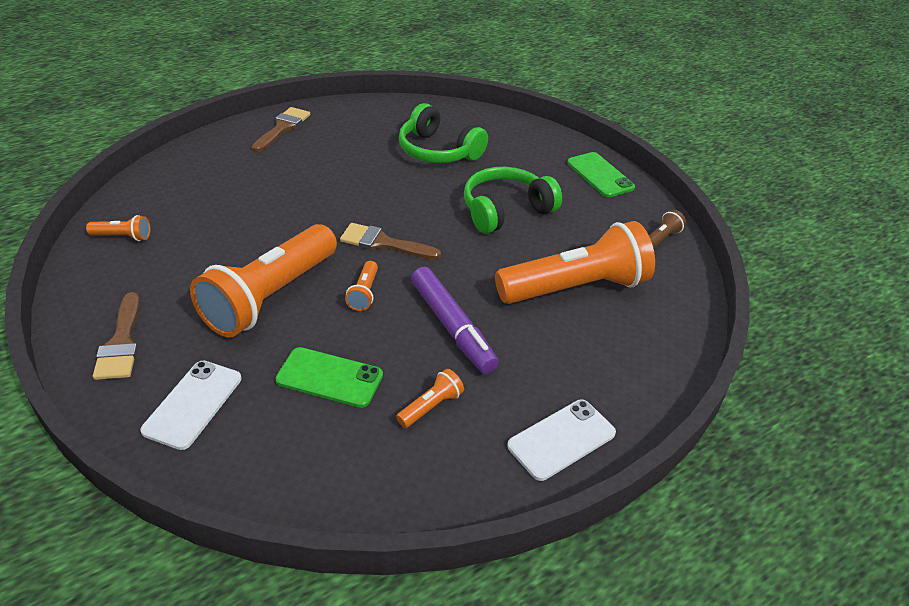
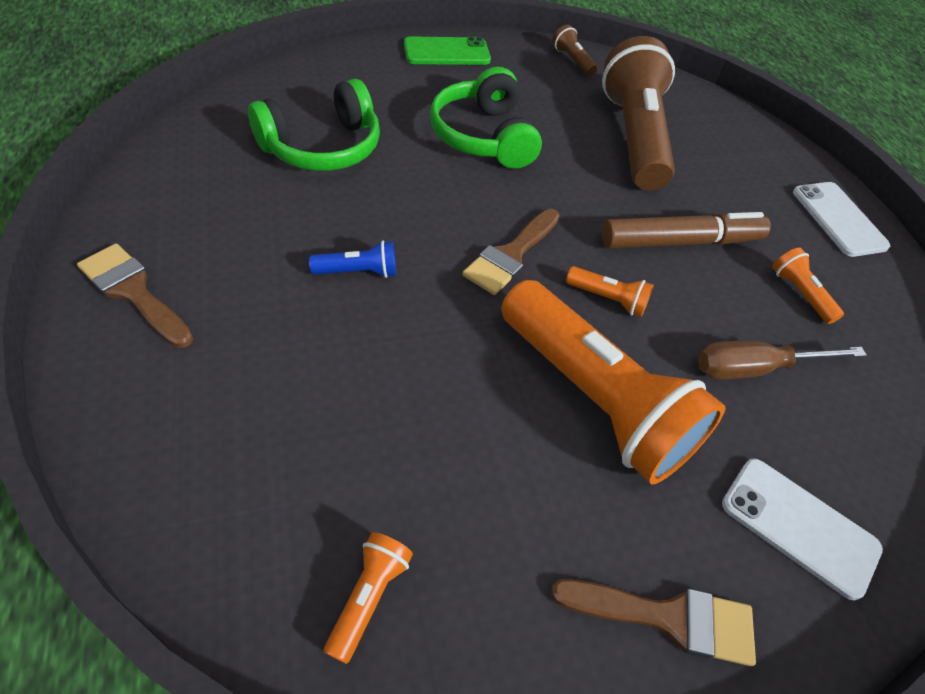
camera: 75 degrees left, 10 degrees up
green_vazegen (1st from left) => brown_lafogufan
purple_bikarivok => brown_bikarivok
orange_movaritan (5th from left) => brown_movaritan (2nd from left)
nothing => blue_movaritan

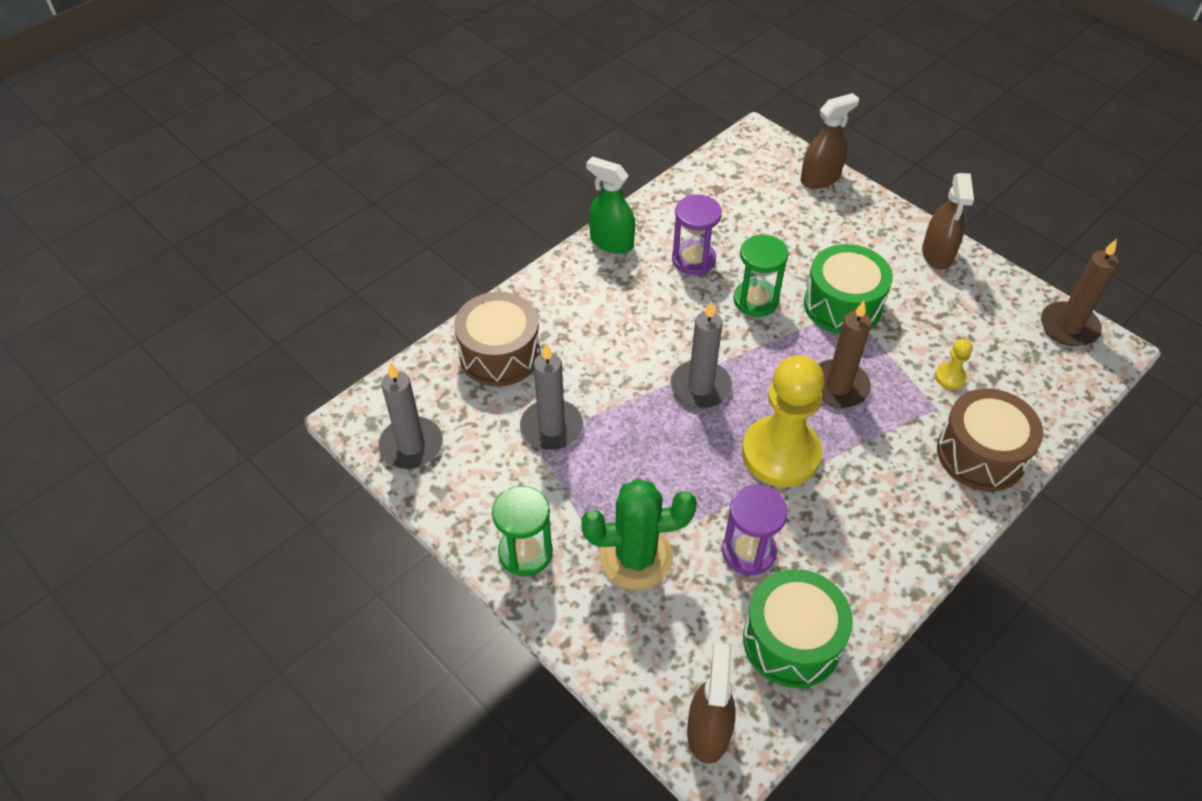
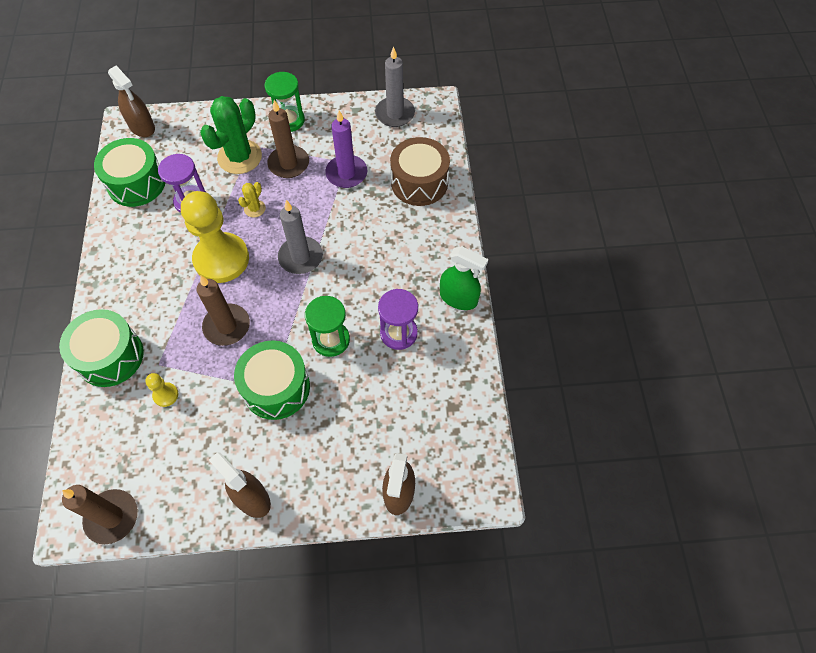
camera: 130 degrees right, 10 degrees up
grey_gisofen (2nd from left) => purple_gisofen
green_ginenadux, 45 degrees clockwise
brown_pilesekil (2nd from left) => green_pilesekil (1st from left)
nothing => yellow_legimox
nothing => brown_gisofen (3rd from left)

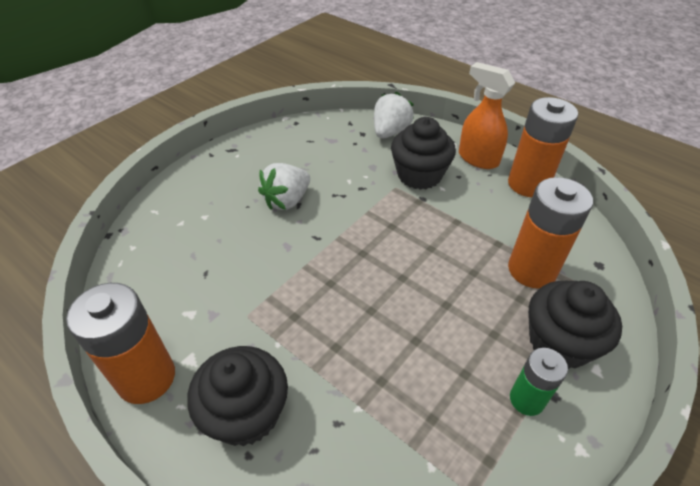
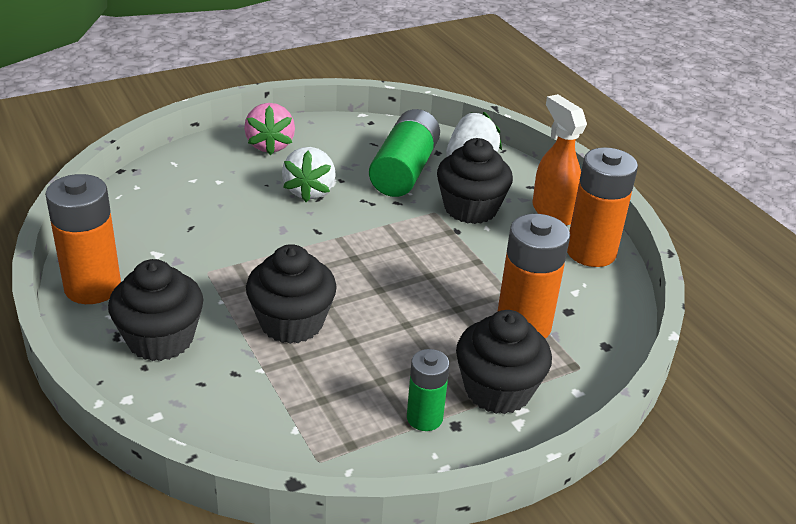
camera: 20 degrees right, 10 degrees down
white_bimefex (1st from left), 60 degrees counterclockwise
nothing => pink_bimefex
nothing => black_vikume (2nd from left)
nothing => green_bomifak (1st from left)

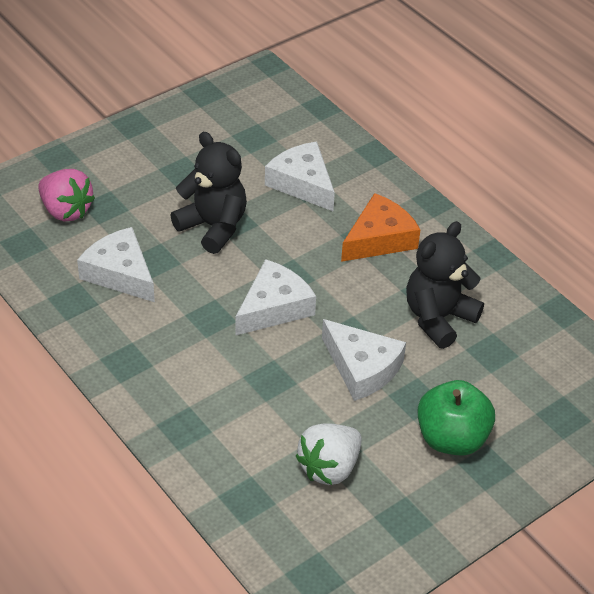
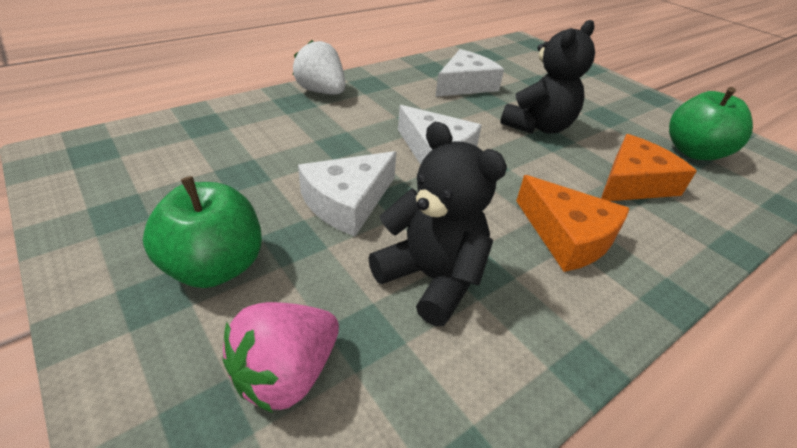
camera: 90 degrees right, 5 degrees down
pink_bimefex, move
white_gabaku (3rd from left) => orange_gabaku (2nd from left)
white_bimefex, move
nothing => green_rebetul (2nd from left)

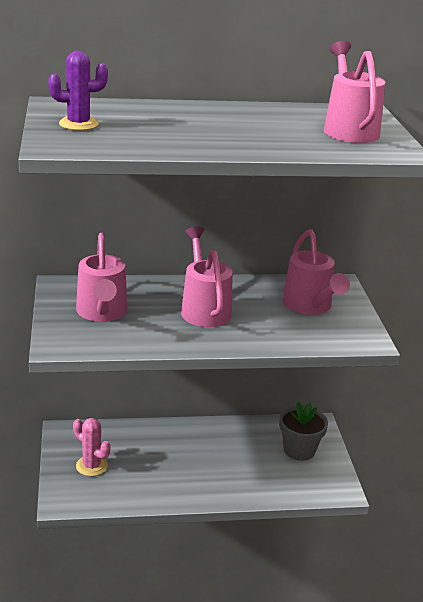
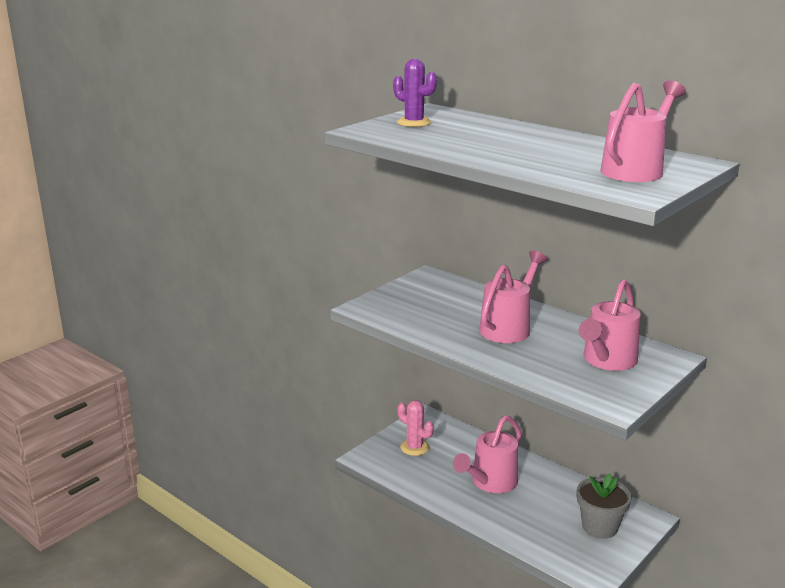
camera: 50 degrees right, 5 degrees down
pink_legimox, 45 degrees counterclockwise
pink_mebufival (1st from left), move

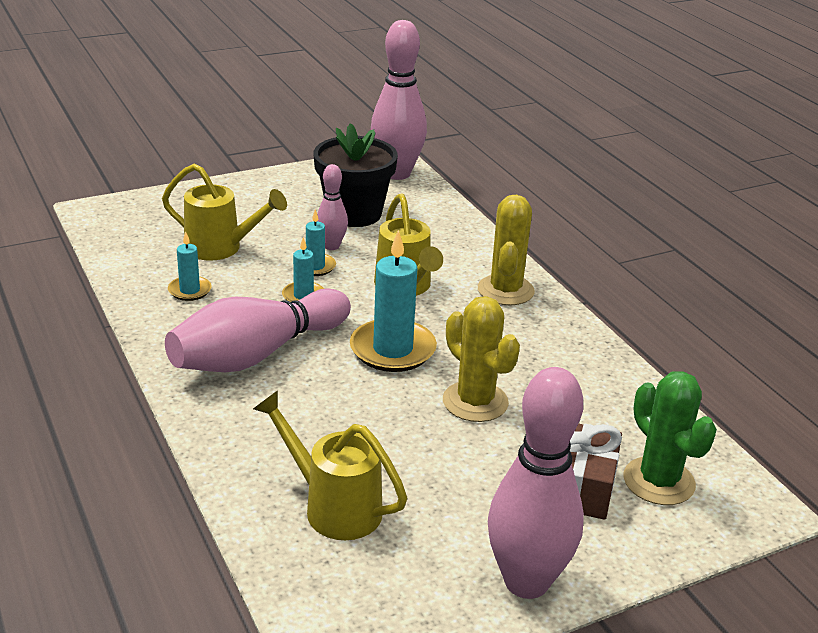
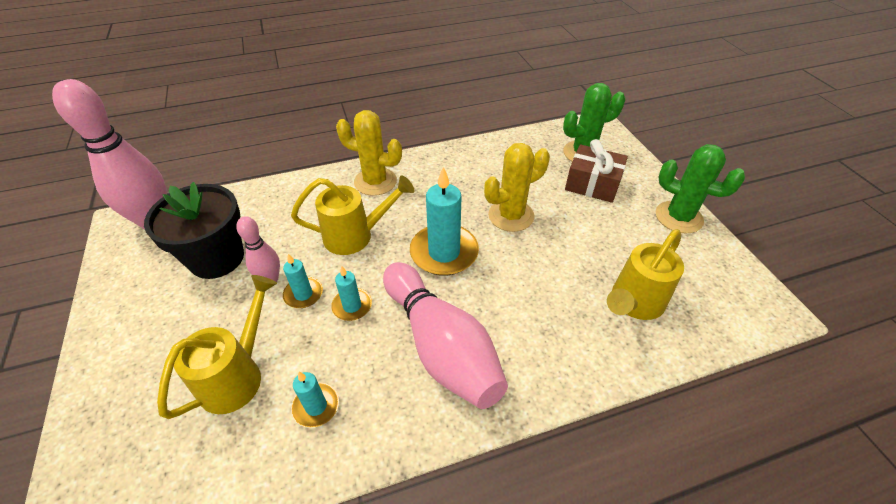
camera: 80 degrees left, 15 degrees up
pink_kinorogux (4th from left) => green_legimox (2nd from left)

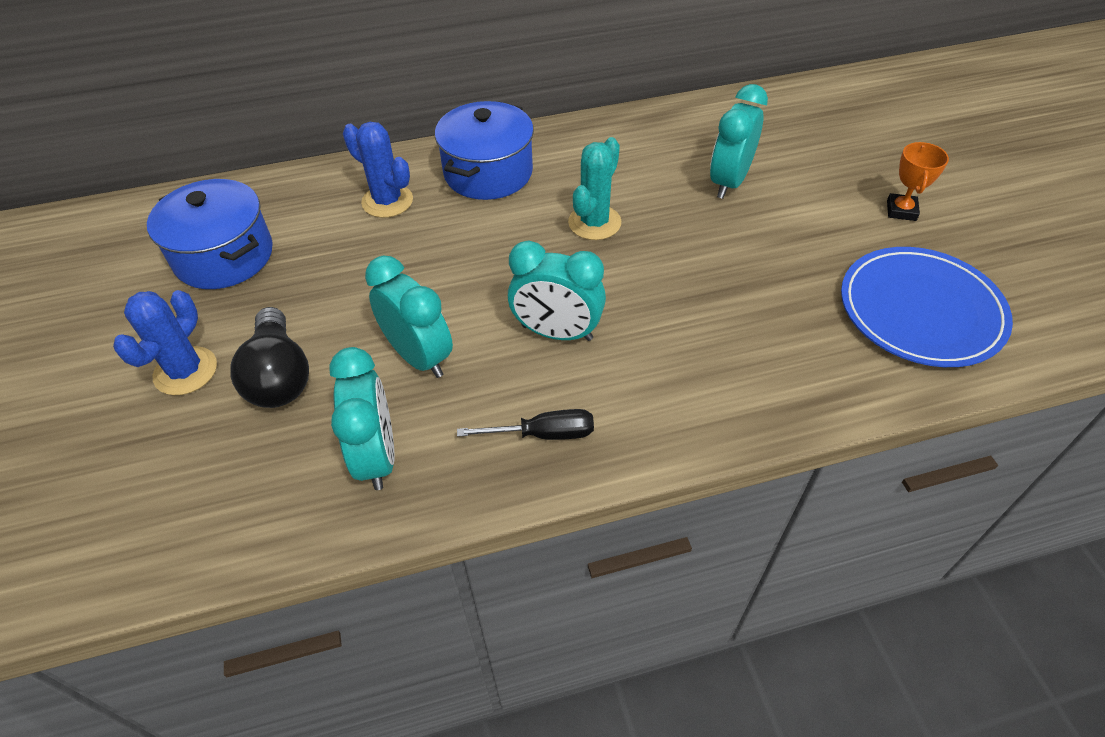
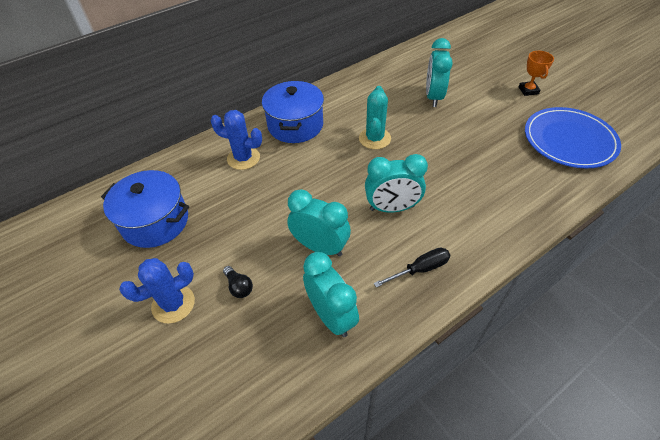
camera: 20 degrees left, 0 degrees up
blue_legimox (1st from left), 60 degrees clockwise
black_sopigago, x0.49

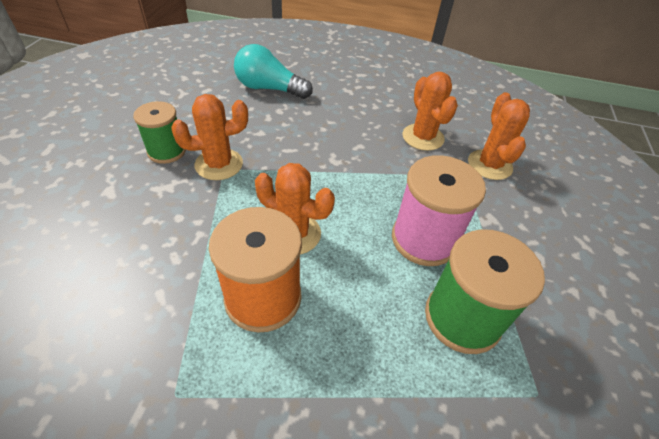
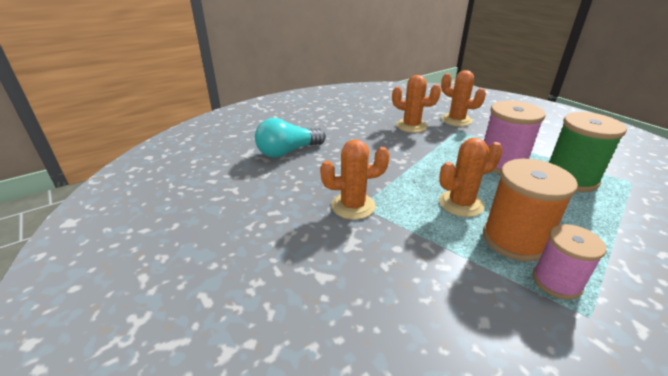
camera: 45 degrees left, 15 degrees down
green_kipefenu (1st from left) => nothing
orange_legimox (1st from left), 60 degrees clockwise
nothing => pink_kipefenu (2nd from left)

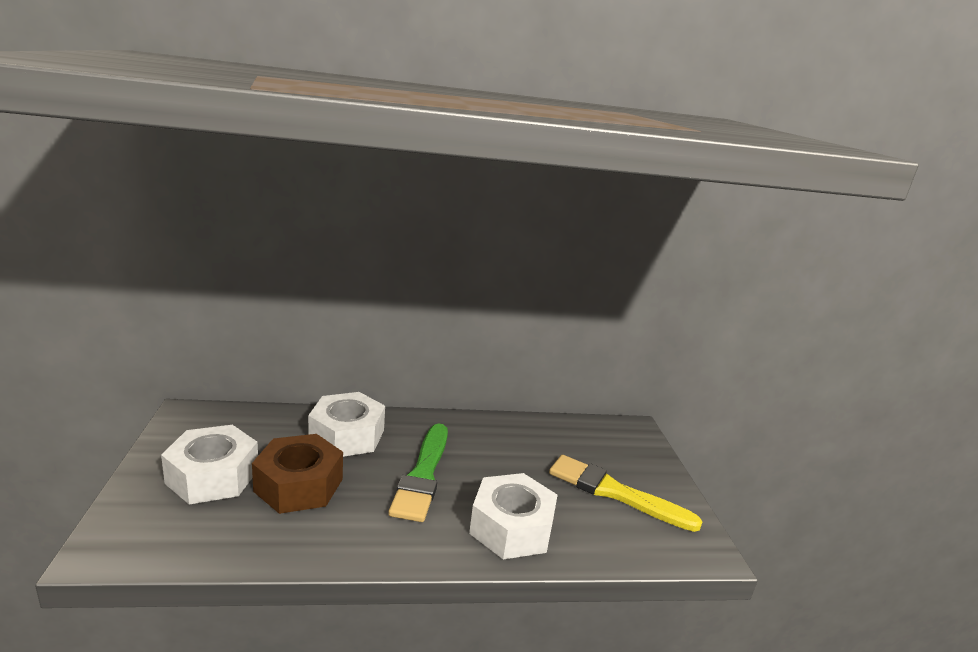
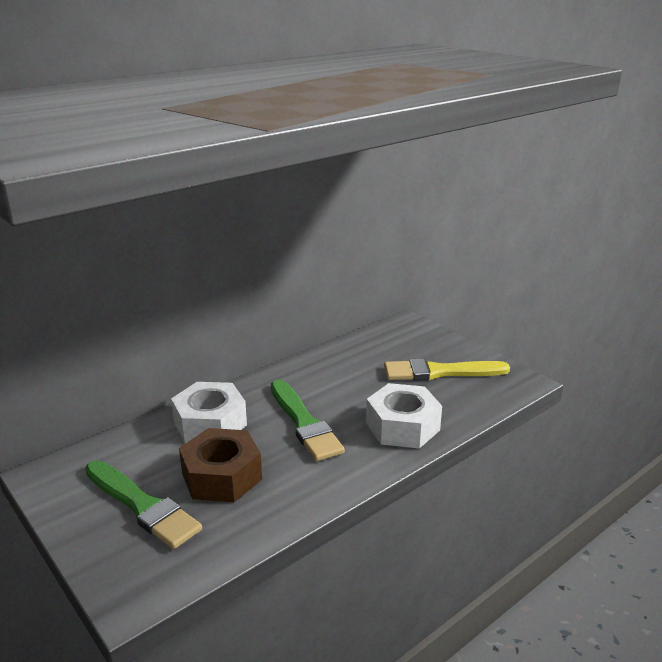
camera: 30 degrees left, 5 degrees up
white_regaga (1st from left) => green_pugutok (1st from left)

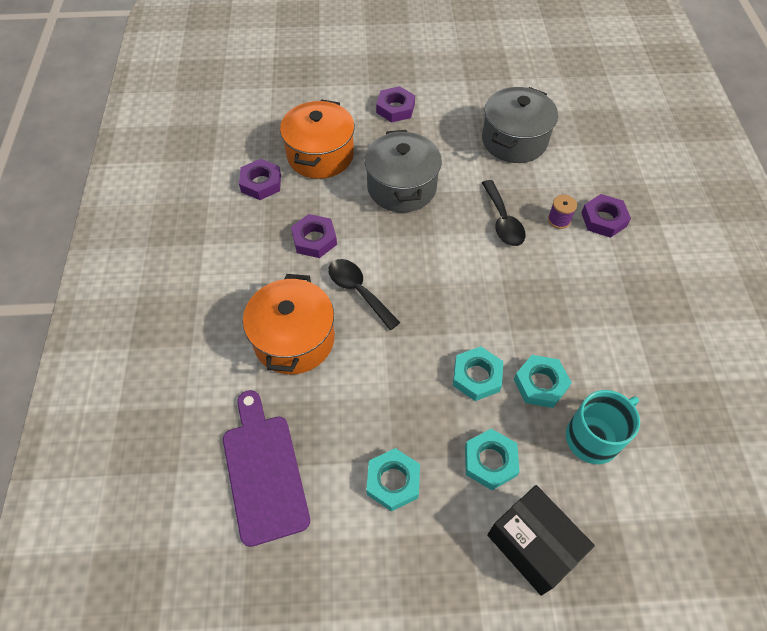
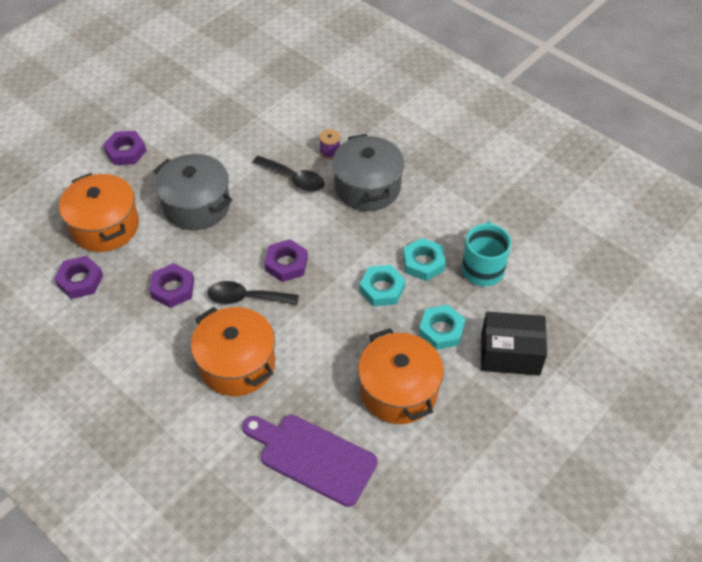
camera: 45 degrees left, 5 degrees down
turquoise_regaga (1st from left) => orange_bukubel (3rd from left)
grey_bukubel (2nd from left), move
purple_regaga (4th from left), move

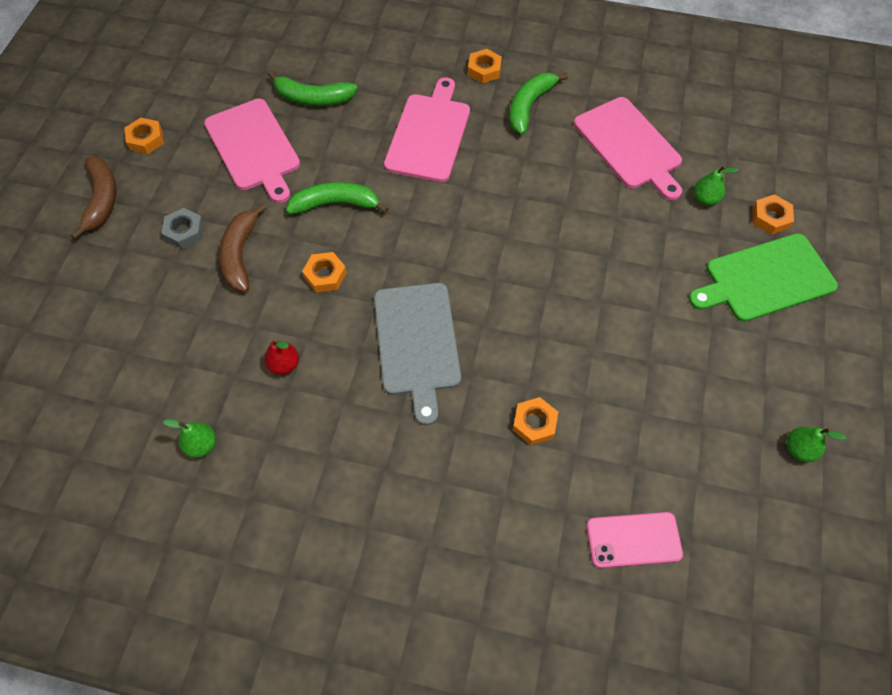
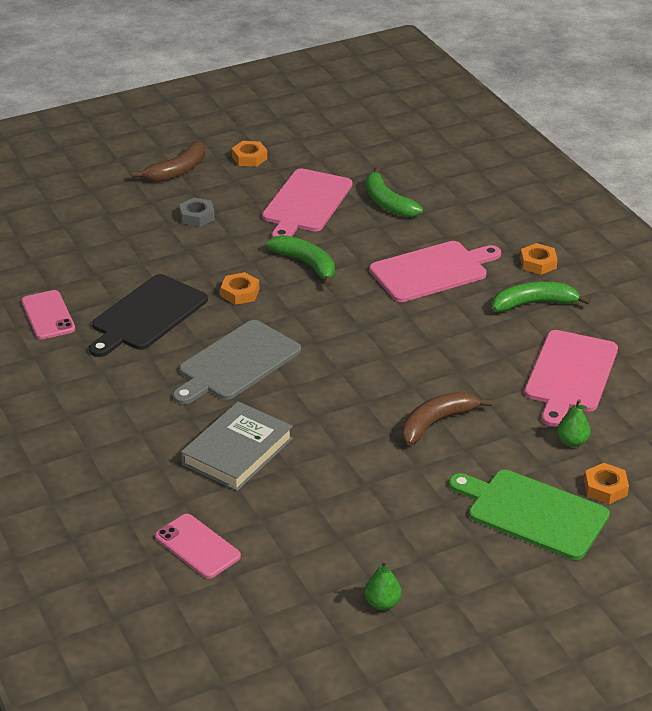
camera: 50 degrees right, 25 degrees down
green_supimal (1st from left) => pink_vazegen (1st from left)
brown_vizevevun (2nd from left), move
red_supimal => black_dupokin
orange_regaga (4th from left) => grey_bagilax

